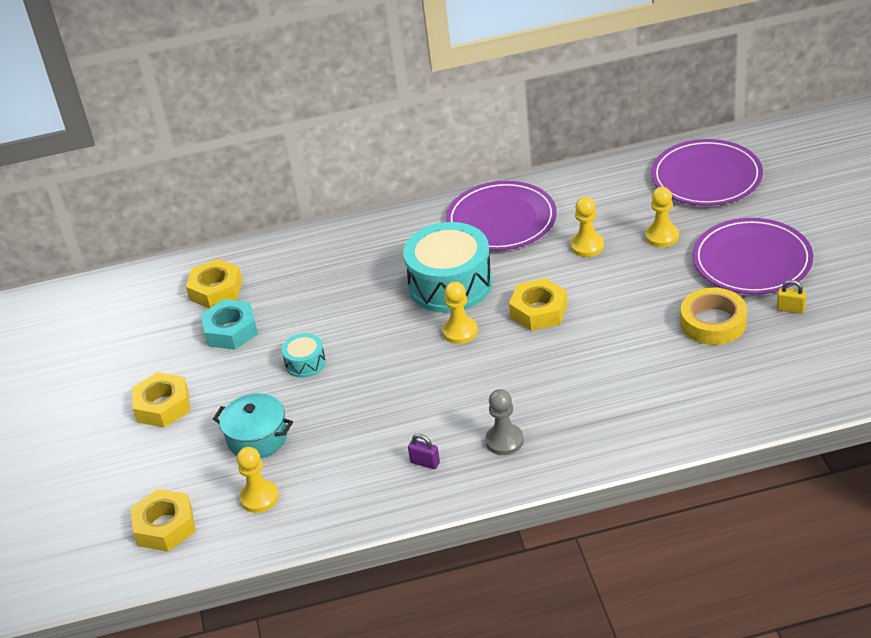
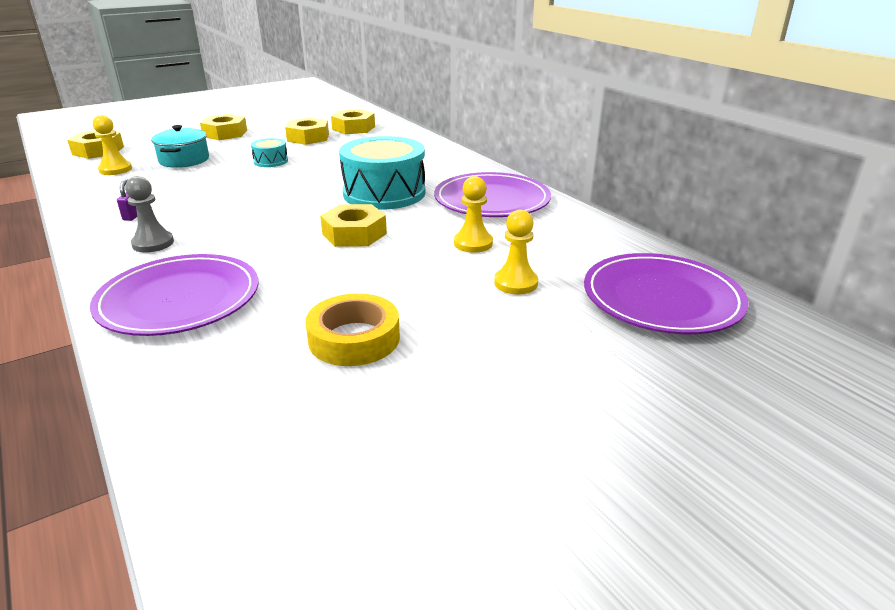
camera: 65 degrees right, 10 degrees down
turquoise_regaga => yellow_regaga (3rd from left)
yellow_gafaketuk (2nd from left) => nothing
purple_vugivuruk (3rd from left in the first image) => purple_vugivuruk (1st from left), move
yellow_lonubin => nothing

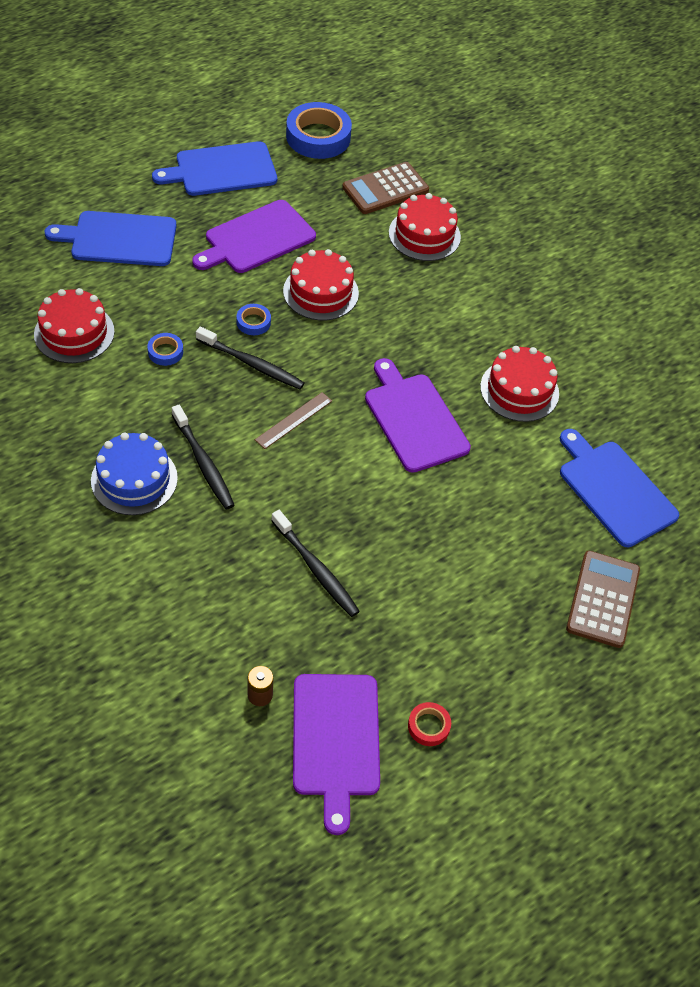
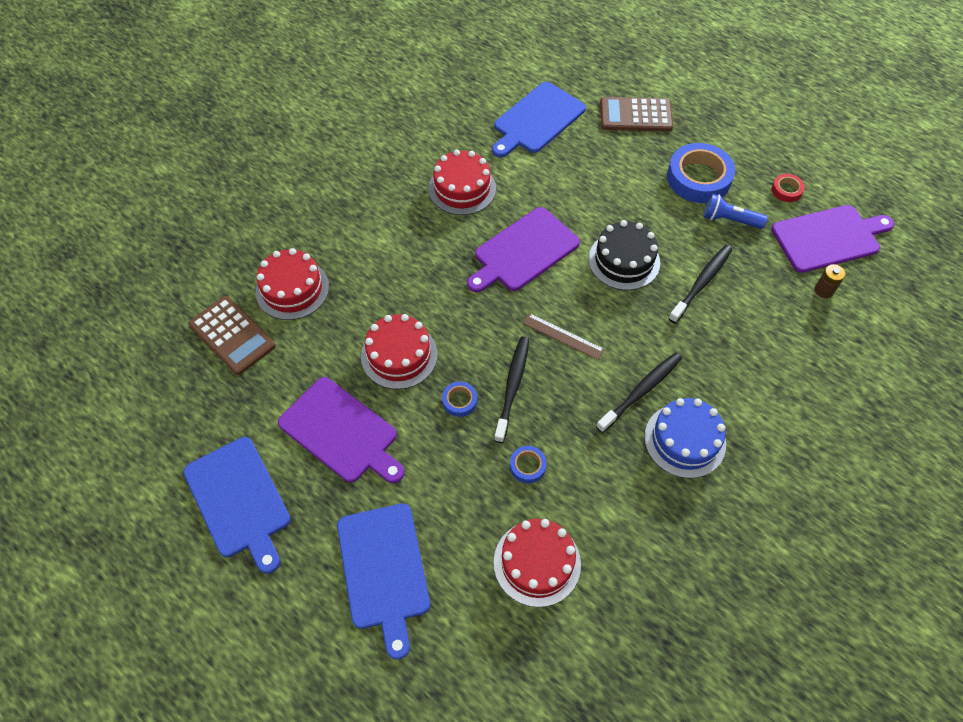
camera: 100 degrees left, 5 degrees up
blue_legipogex (3rd from left), move
nothing => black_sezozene
nothing => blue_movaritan

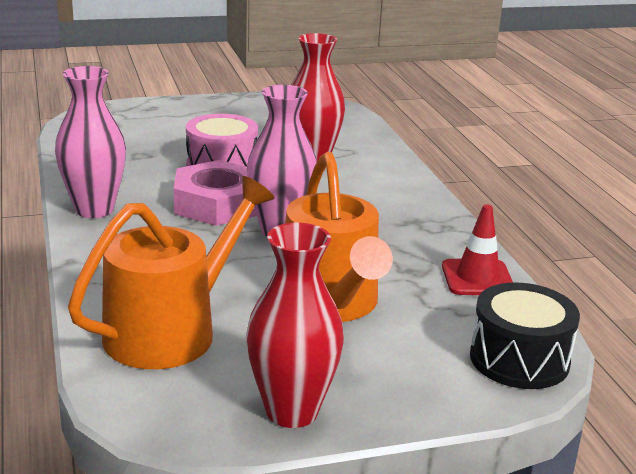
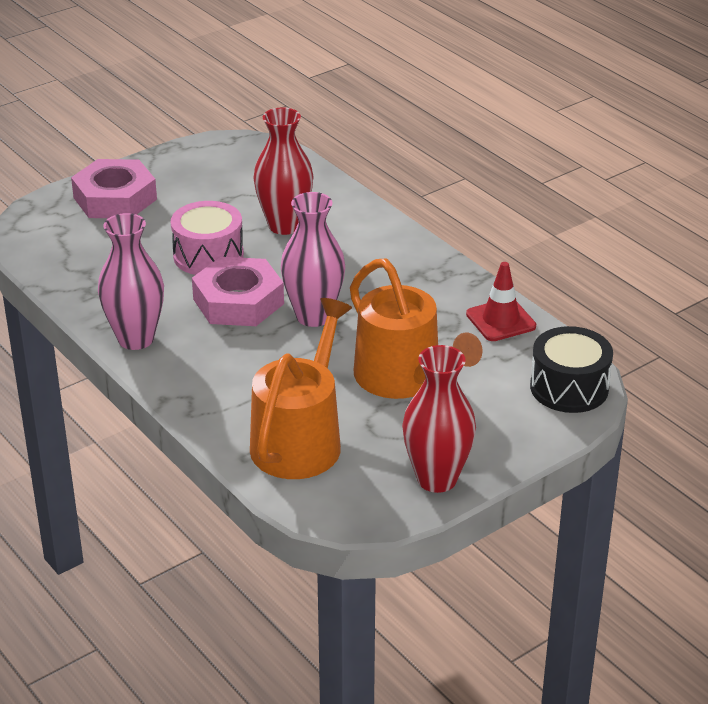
camera: 20 degrees left, 10 degrees up
nothing => pink_regaga (1st from left)

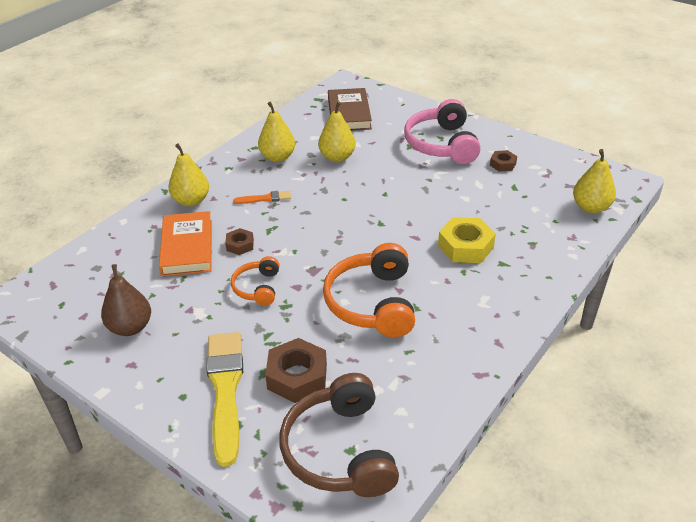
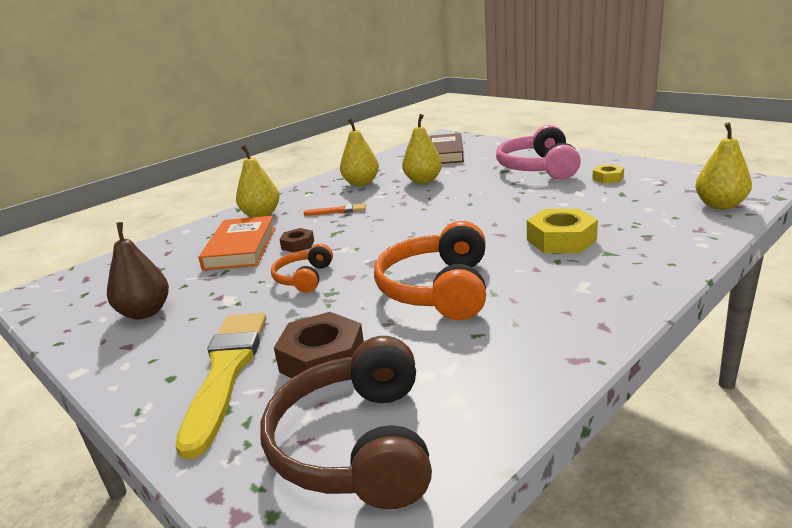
camera: 10 degrees right, 15 degrees down
brown_regaga (3rd from left) => yellow_regaga (2nd from left)

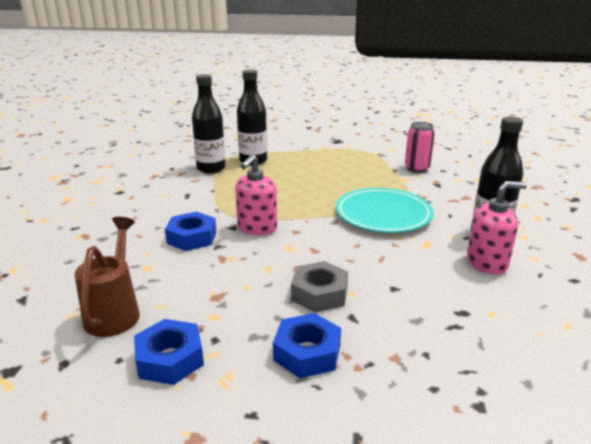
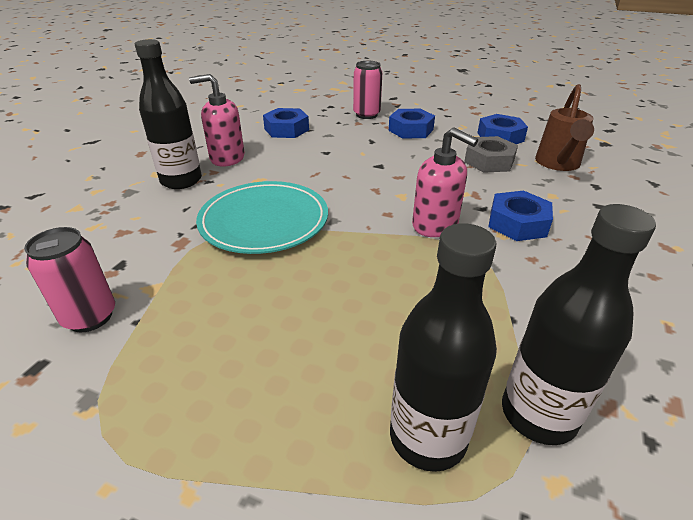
camera: 165 degrees left, 10 degrees up
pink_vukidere (1st from left in the first image) => pink_vukidere (2nd from left), 90 degrees clockwise
grey_regaga, move
nothing => blue_regaga (1st from left)
nothing => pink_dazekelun (2nd from left)

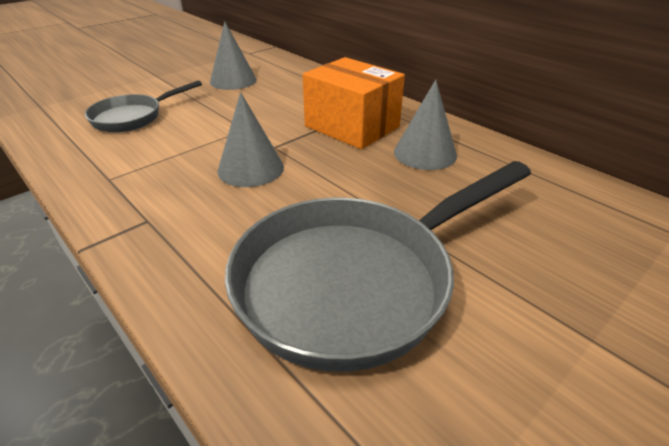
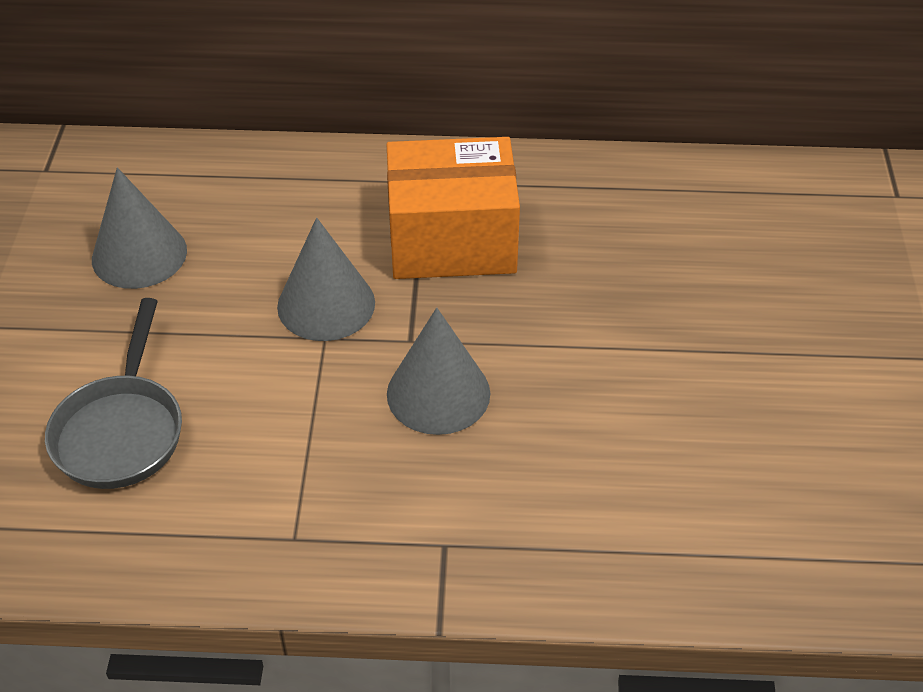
camera: 45 degrees left, 10 degrees up
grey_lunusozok (2nd from left) => nothing
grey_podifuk (3rd from left in the first image) => grey_podifuk (2nd from left), move

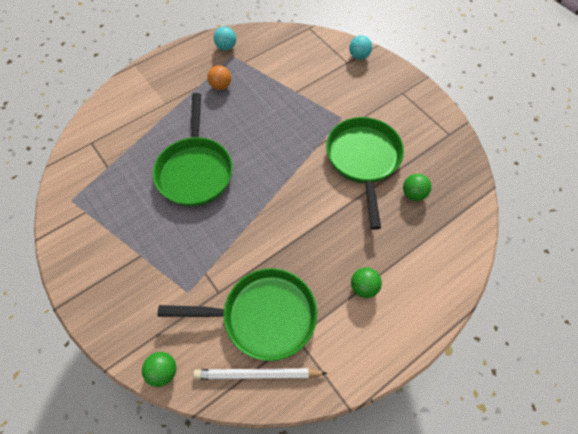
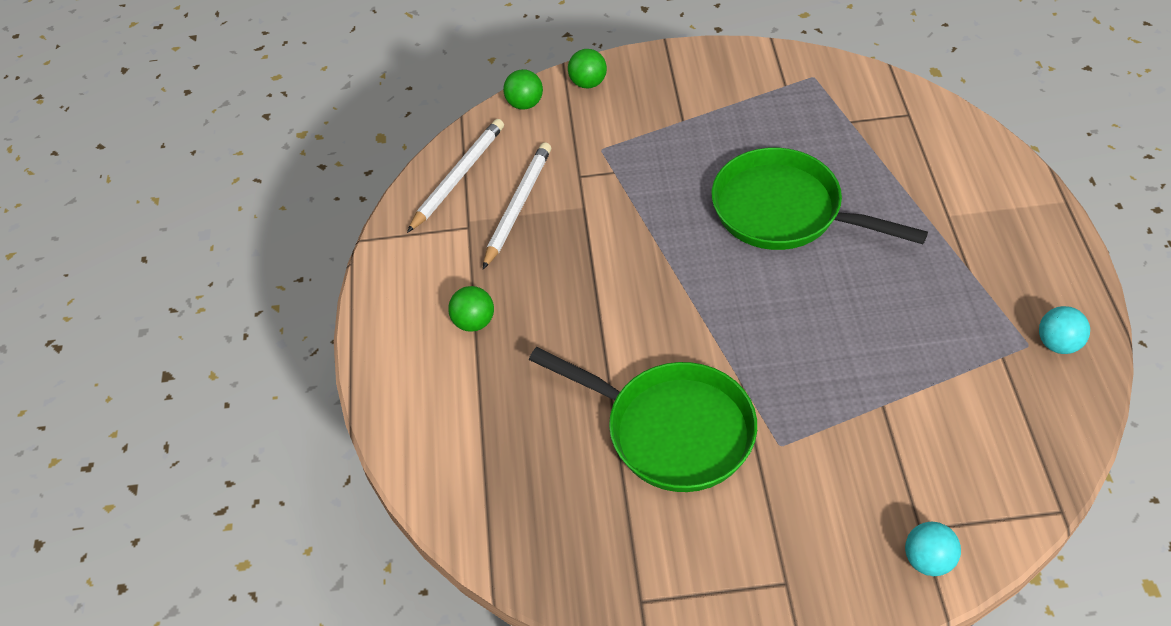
camera: 125 degrees right, 10 degrees down
green_lunusozok (2nd from left) => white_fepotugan (2nd from left)
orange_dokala => nothing
green_dokala (3rd from left), move

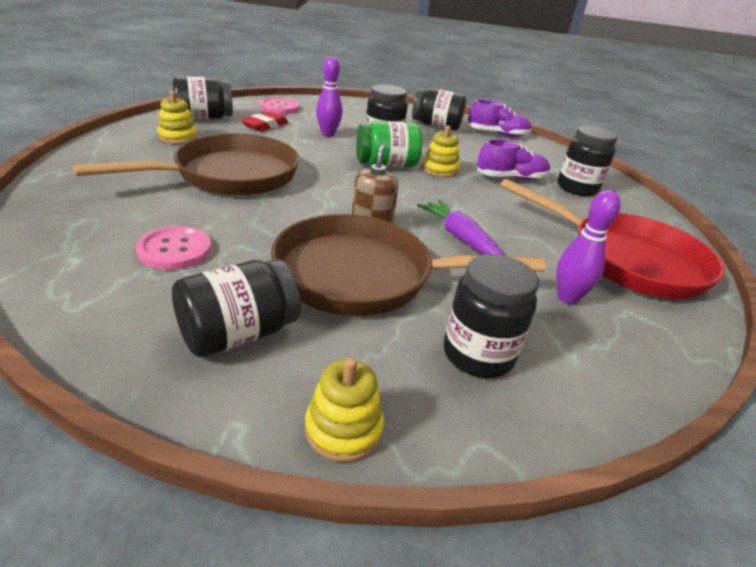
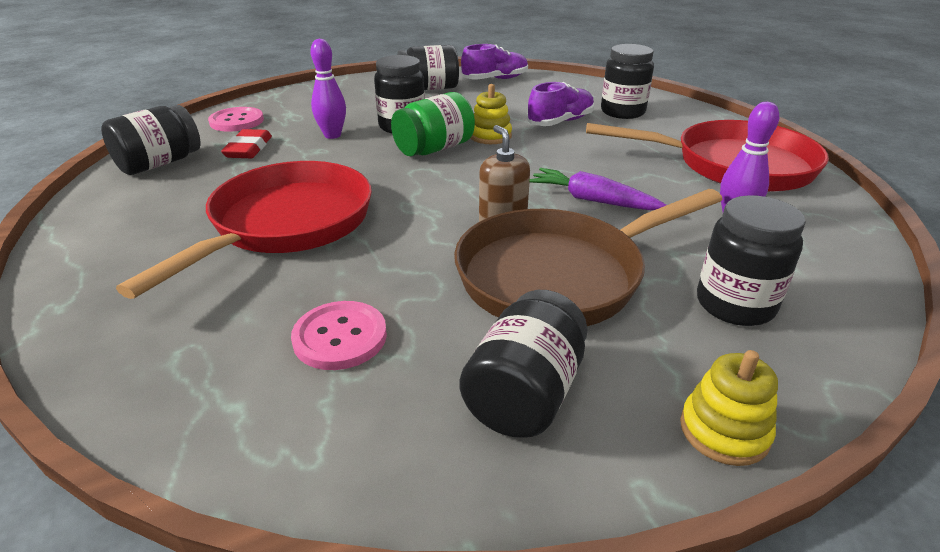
camera: 25 degrees left, 0 degrees up
brown_lunusozok (1st from left) => red_lunusozok (1st from left)
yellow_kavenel (1st from left) => nothing

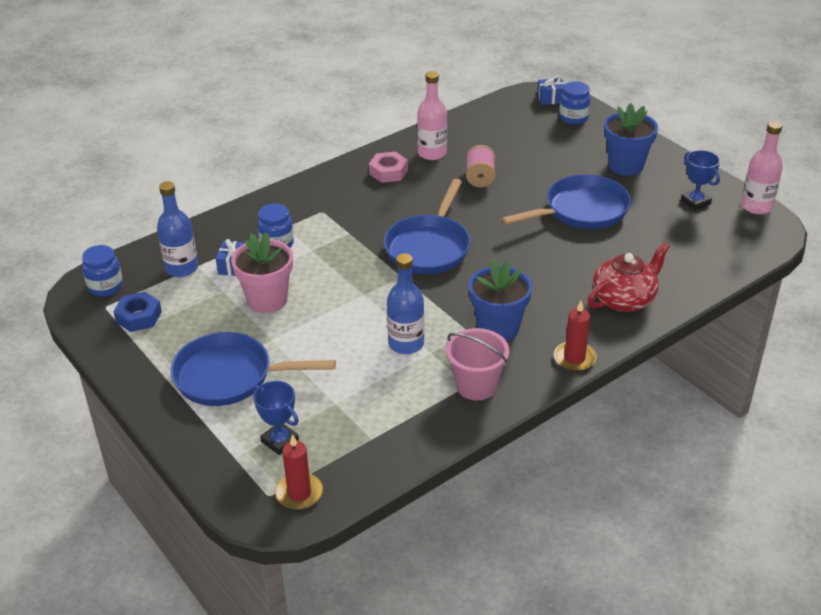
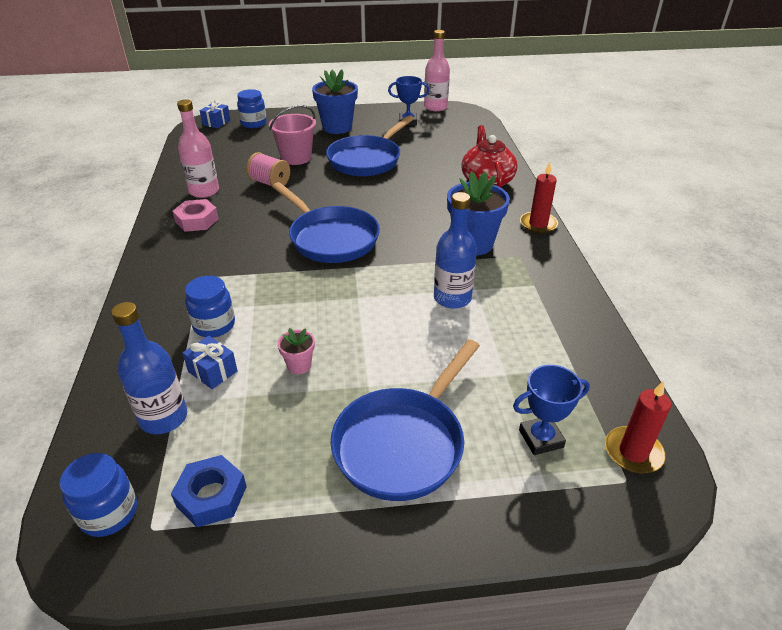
camera: 60 degrees left, 0 degrees up
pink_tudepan, x0.48
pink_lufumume, move
blue_lunusozok (3rd from left in the first image) => blue_lunusozok (2nd from left), 150 degrees counterclockwise

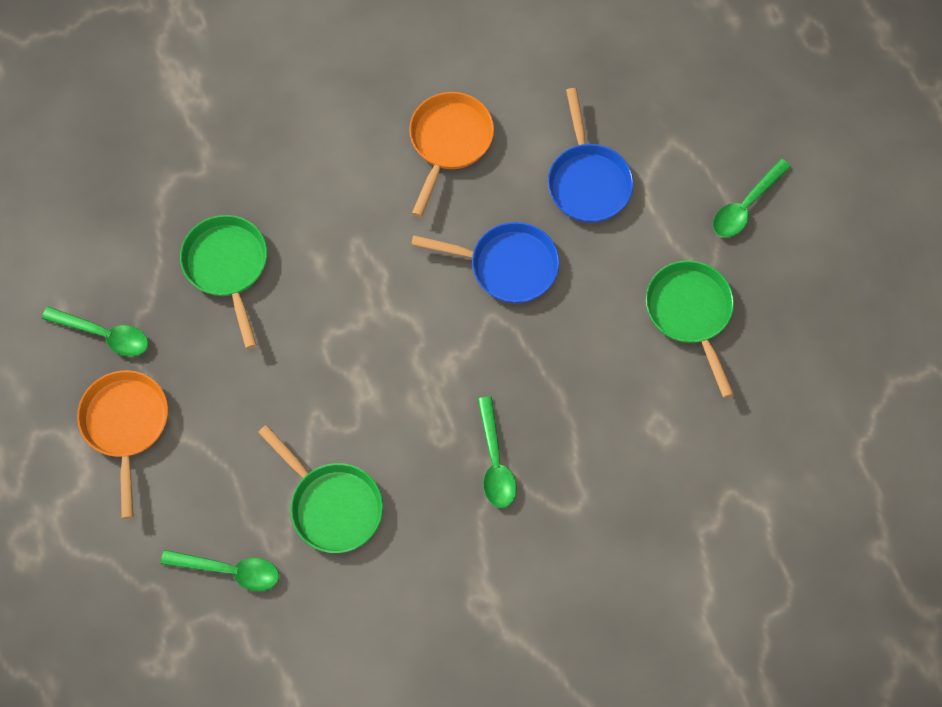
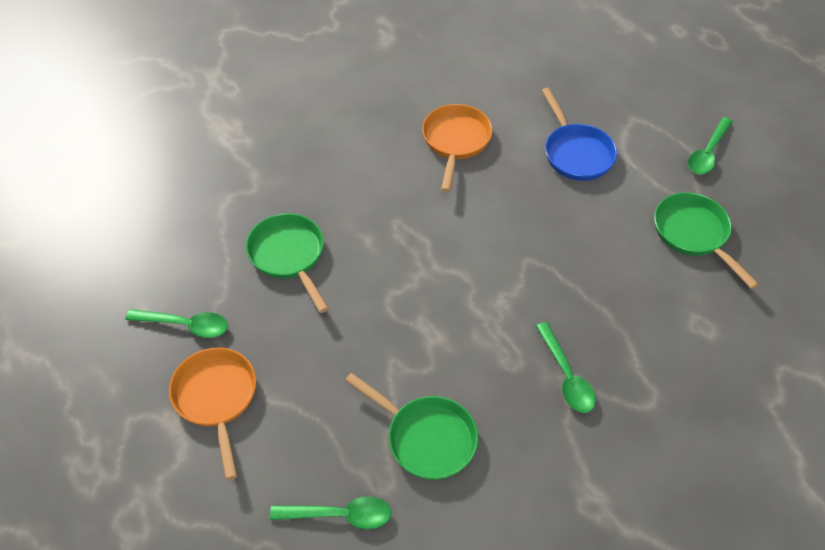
camera: 10 degrees left, 15 degrees down
blue_lunusozok (1st from left) => nothing

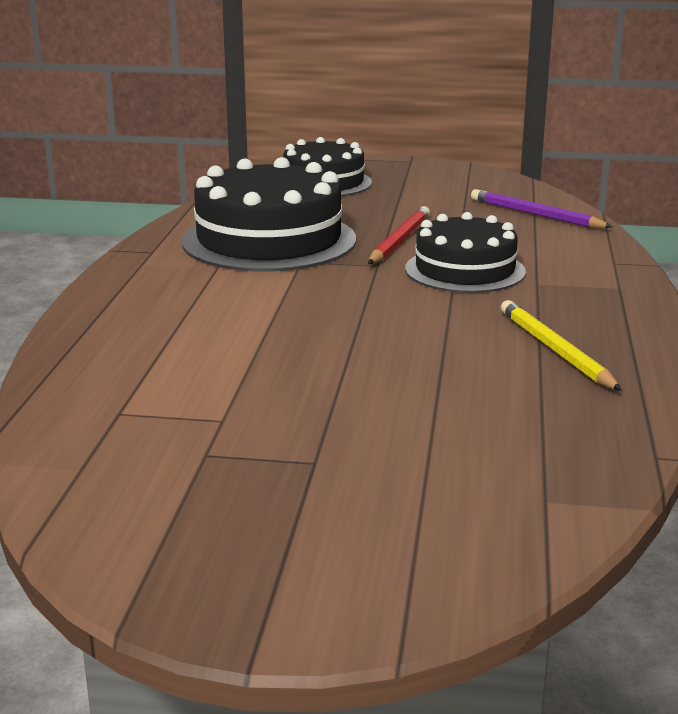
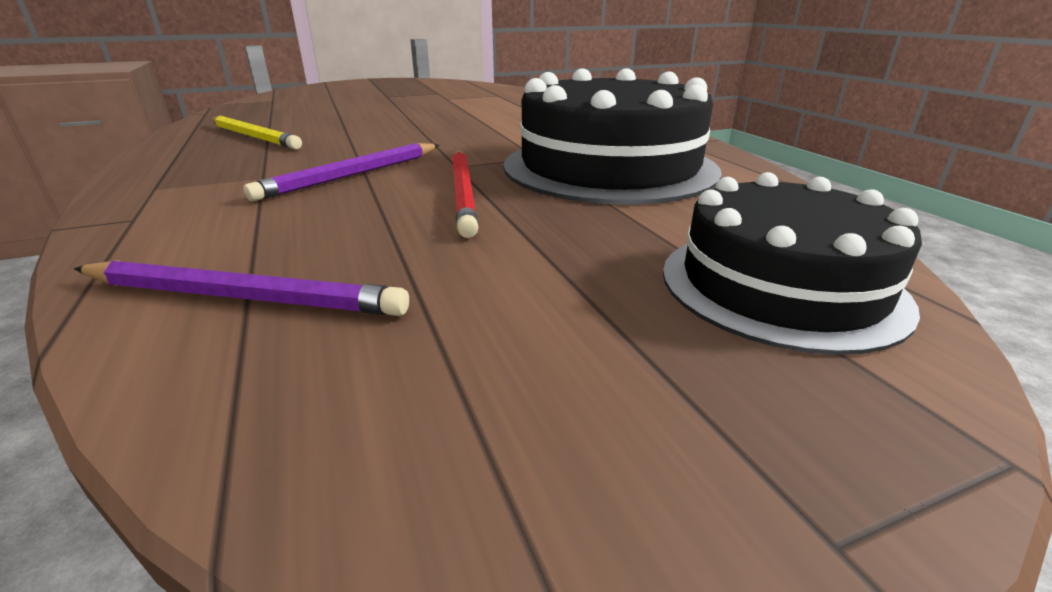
camera: 150 degrees right, 5 degrees up
black_sezozene (3rd from left) => purple_fepotugan (2nd from left)

